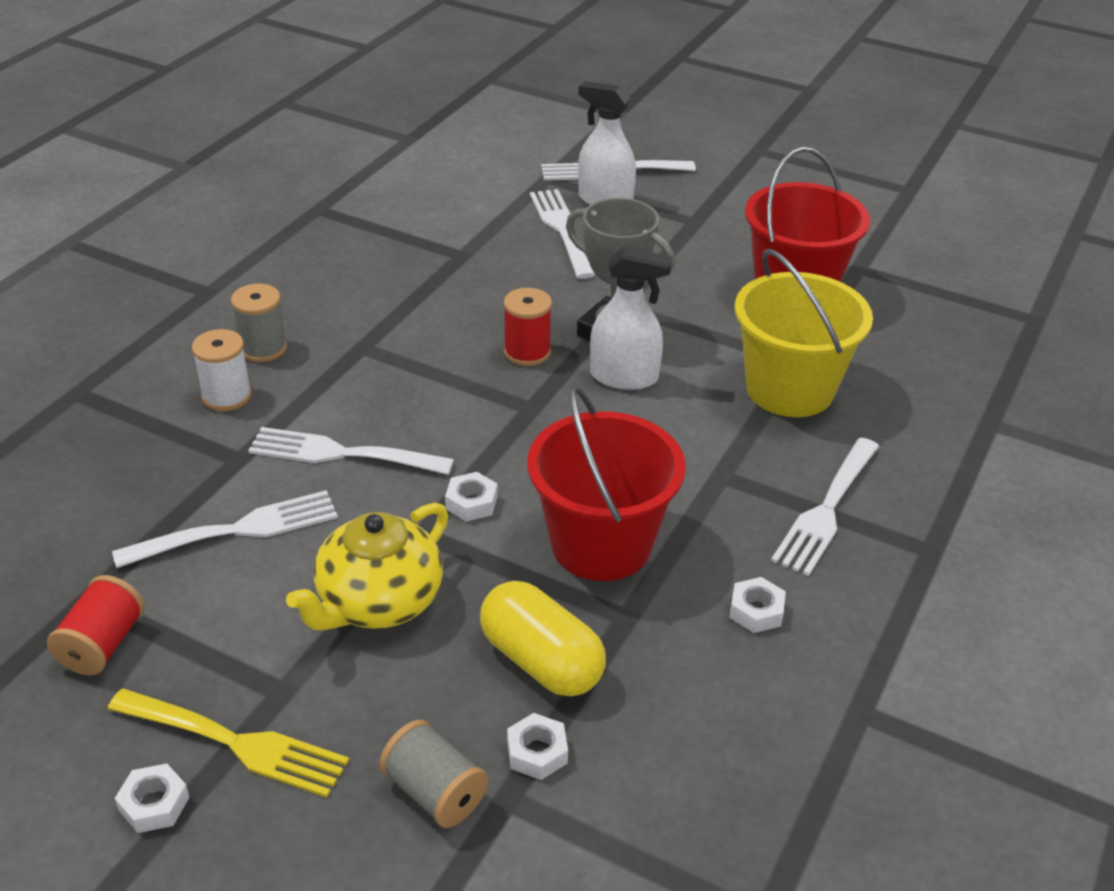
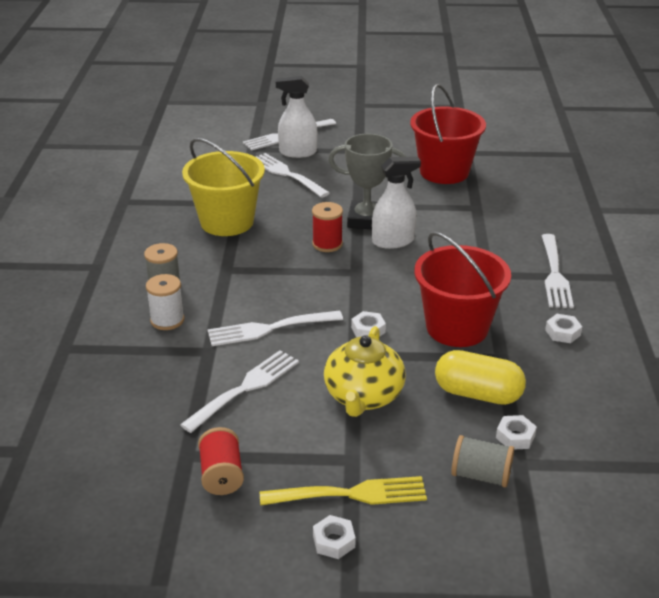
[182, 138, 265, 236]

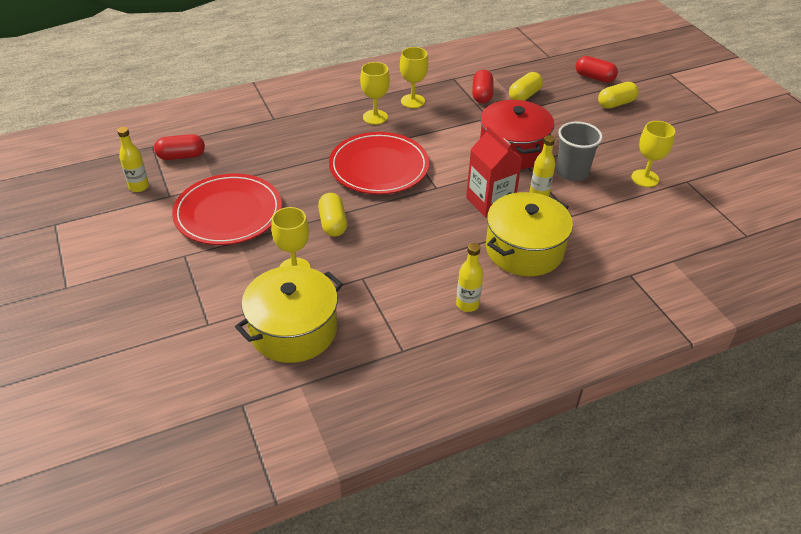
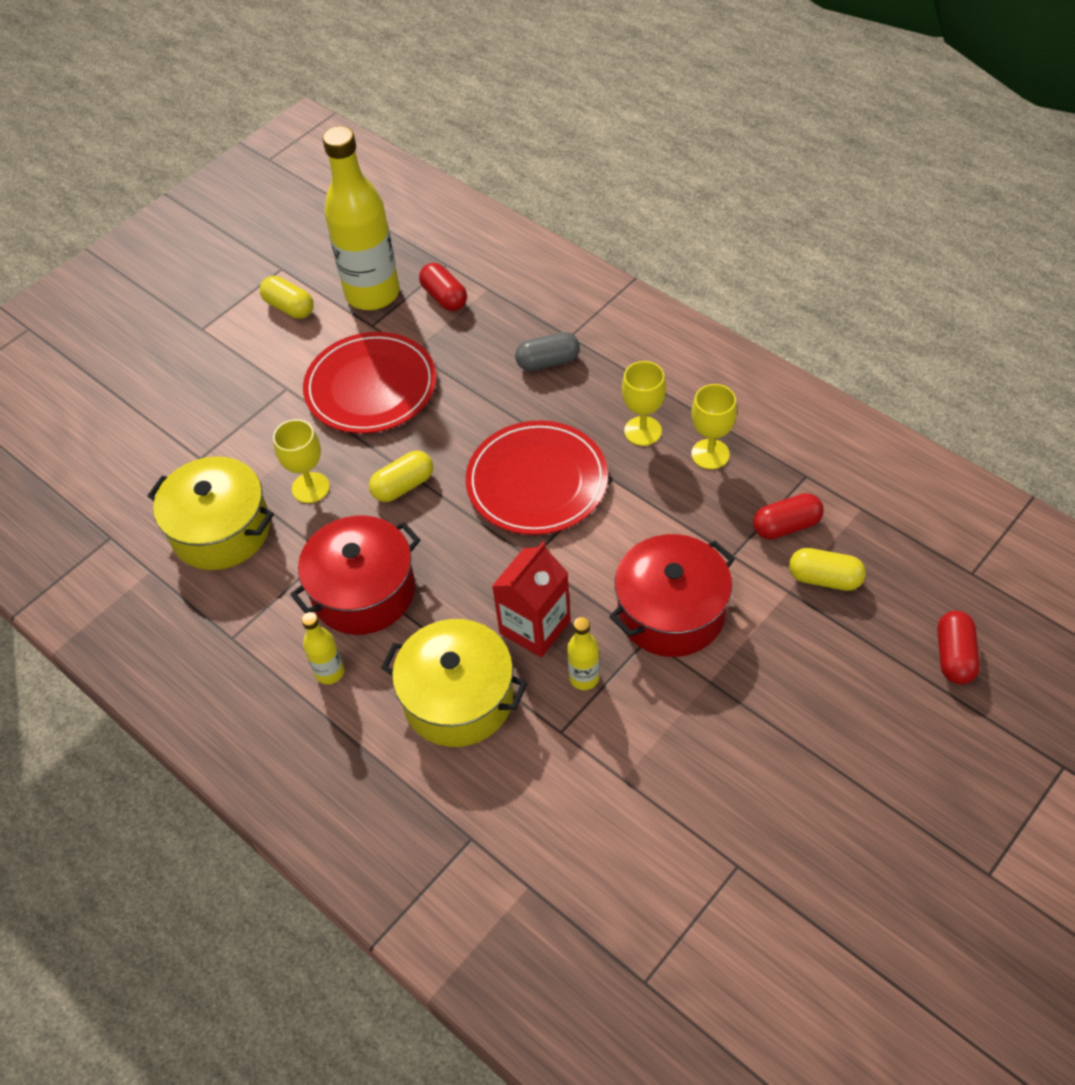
[322, 126, 400, 310]
[556, 122, 603, 181] (first image)
[260, 276, 314, 319]
[631, 121, 675, 187] (first image)
[290, 516, 420, 635]
[515, 332, 580, 371]

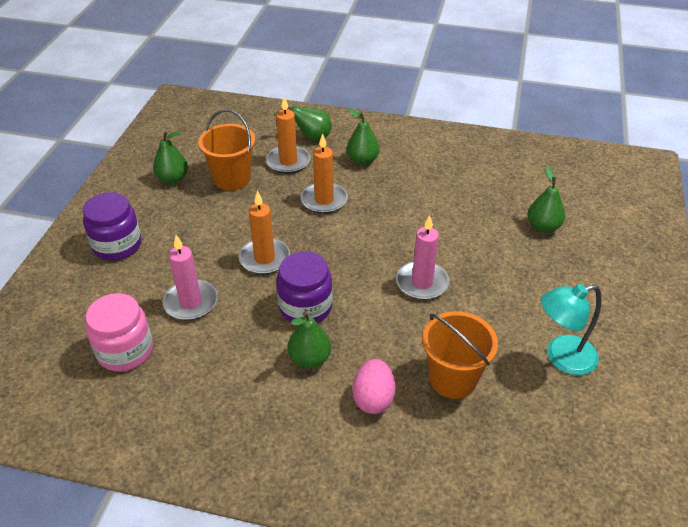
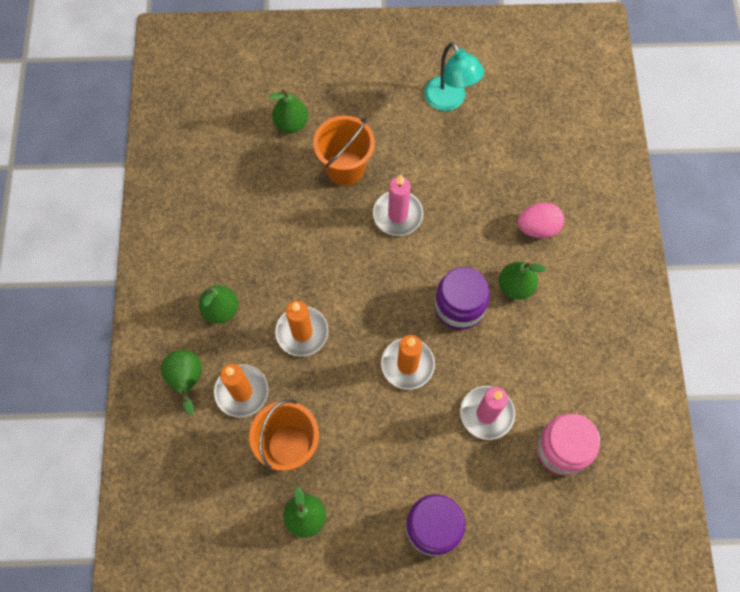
[313, 115, 375, 186]

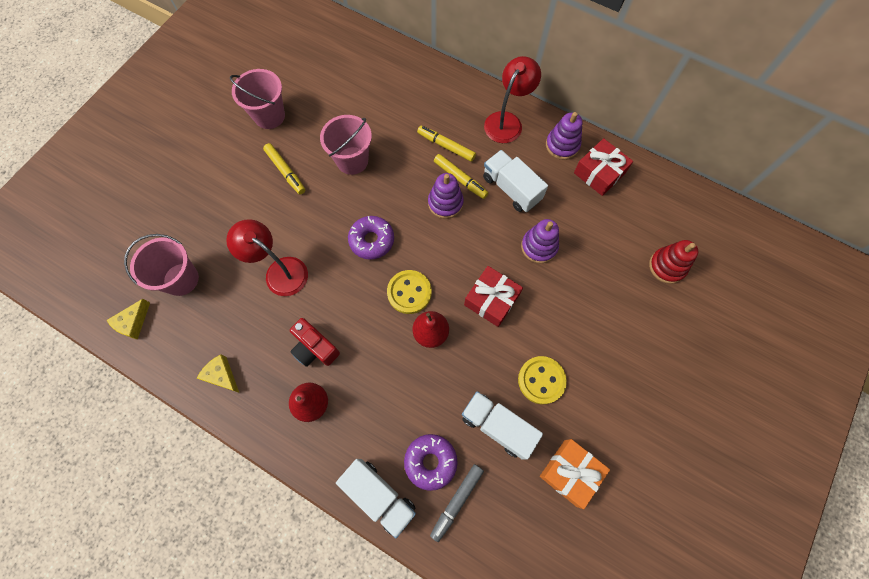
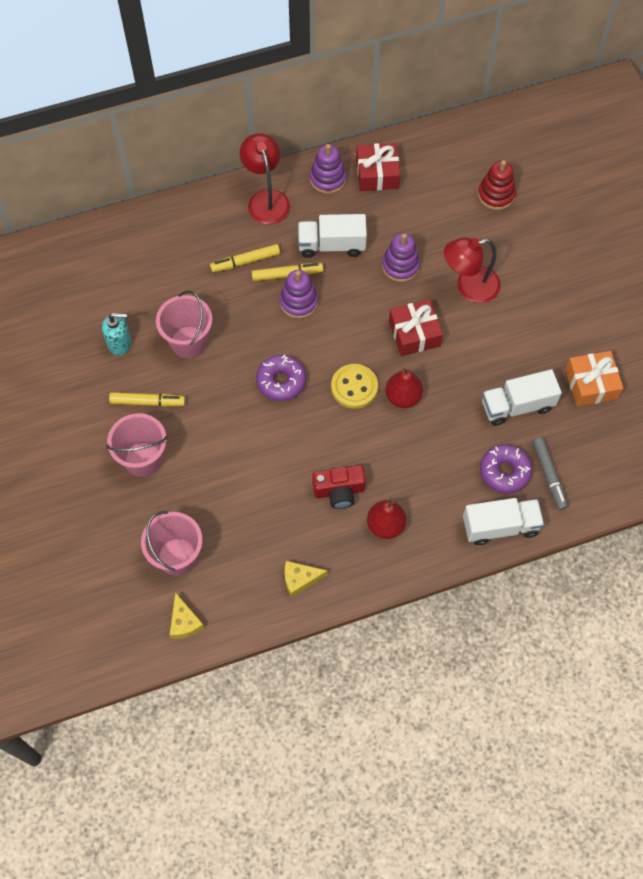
[444, 237, 501, 303]
[106, 413, 168, 477]
[518, 356, 567, 404] (first image)
[102, 313, 131, 356]

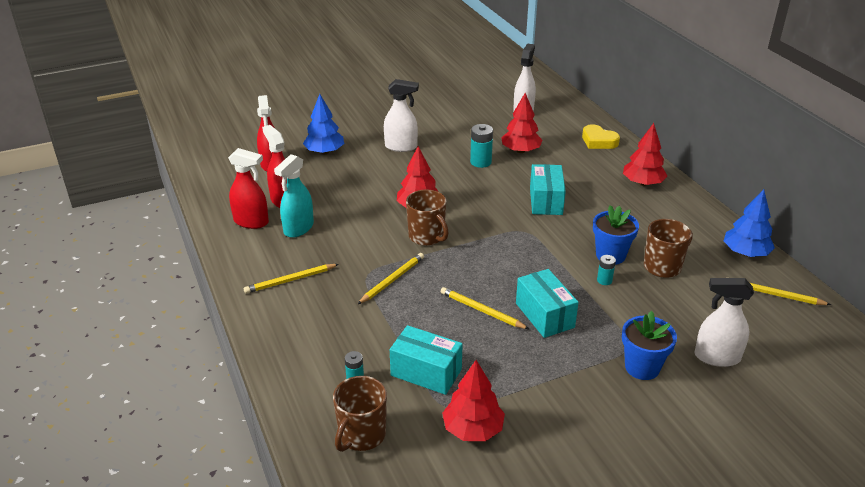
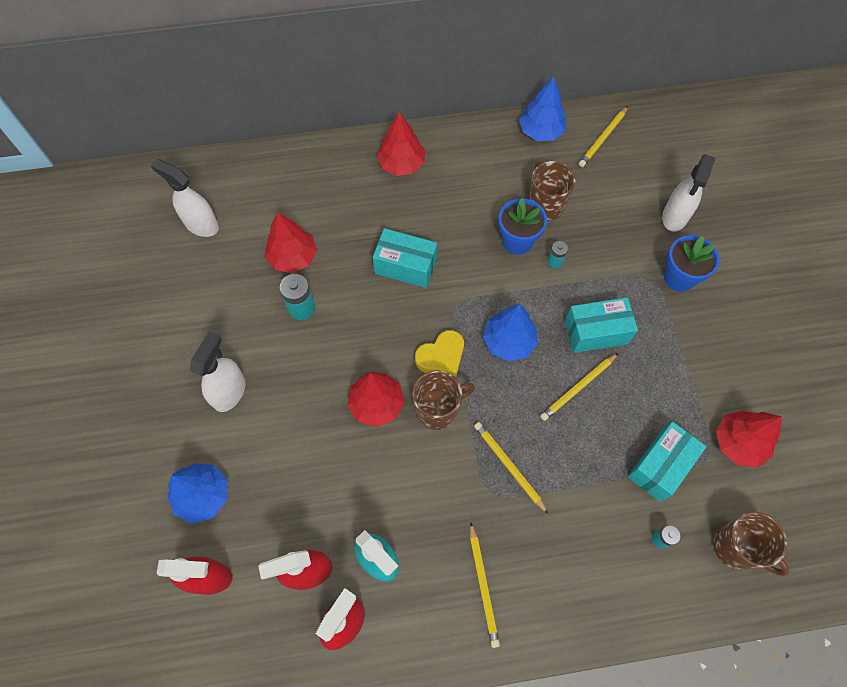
[415, 330, 464, 376]
[483, 304, 538, 361]

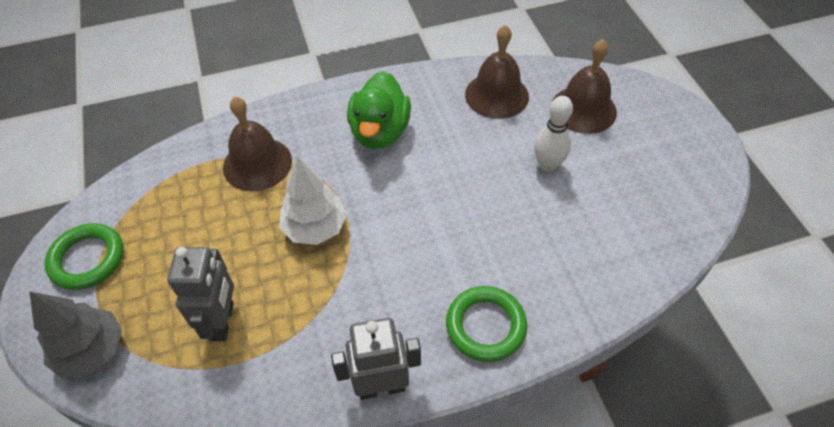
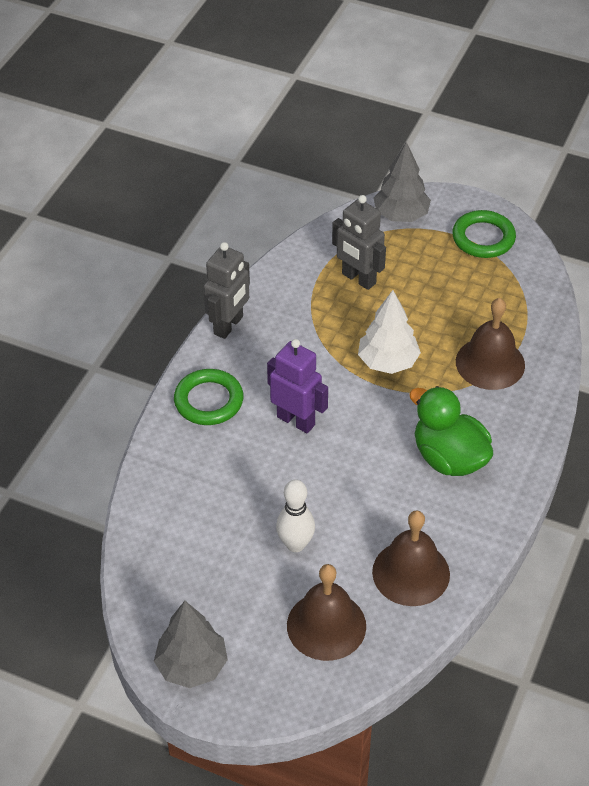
[154, 601, 228, 688]
[267, 339, 328, 433]

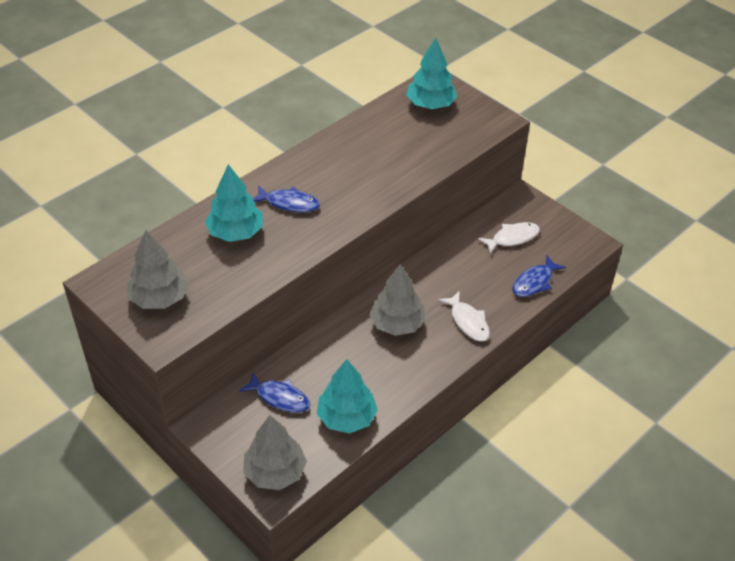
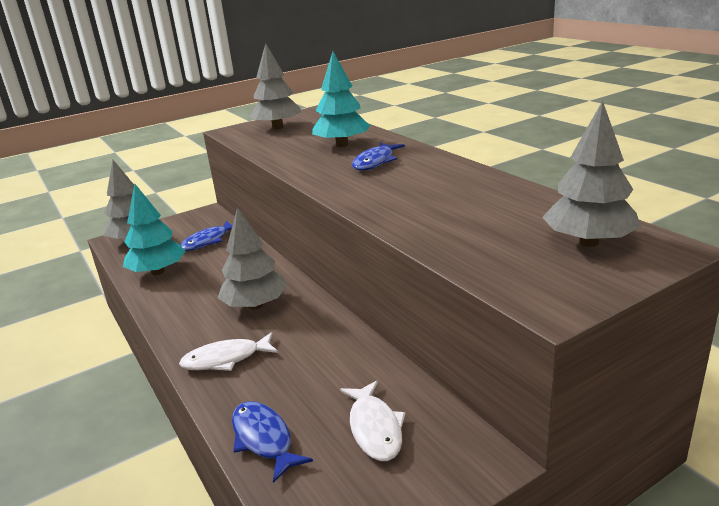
[542, 100, 641, 247]

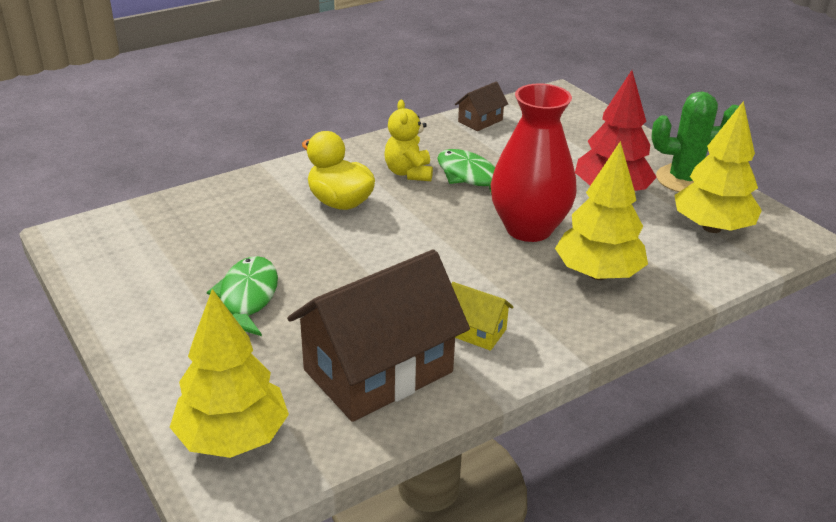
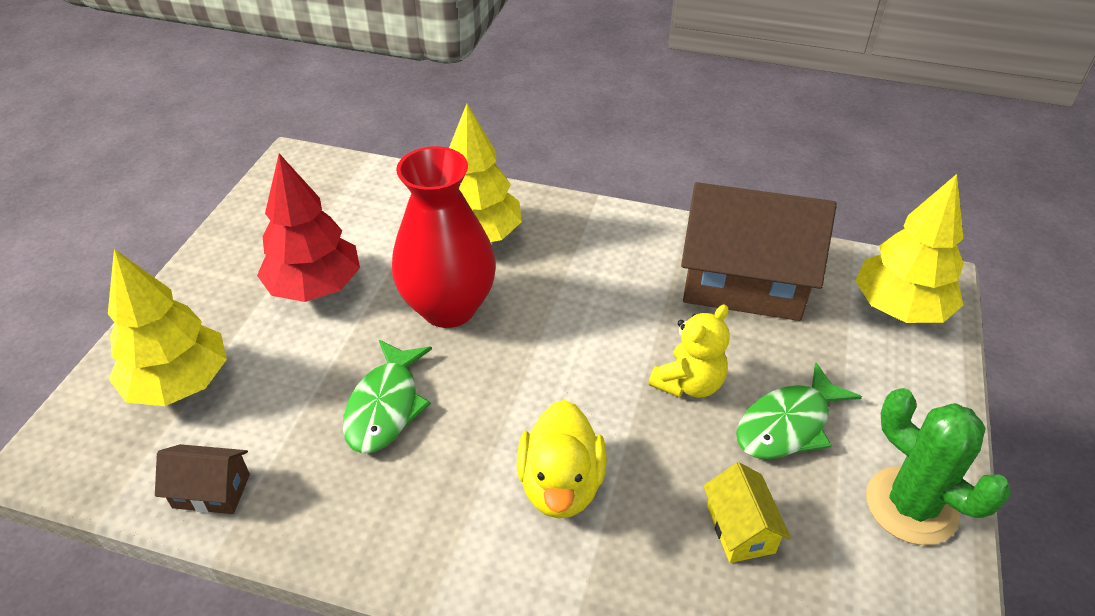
[649, 304, 730, 398]
[703, 462, 791, 563]
[866, 388, 1011, 545]
[108, 249, 227, 406]

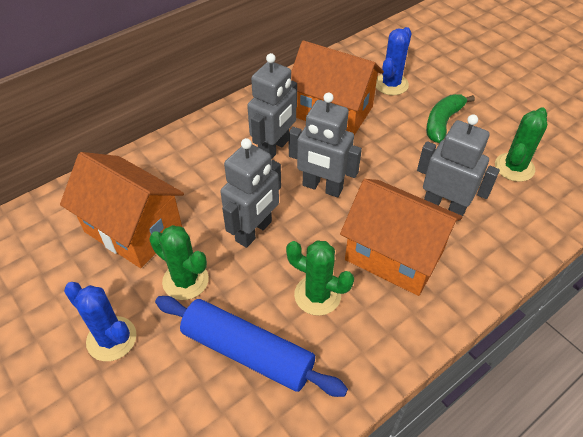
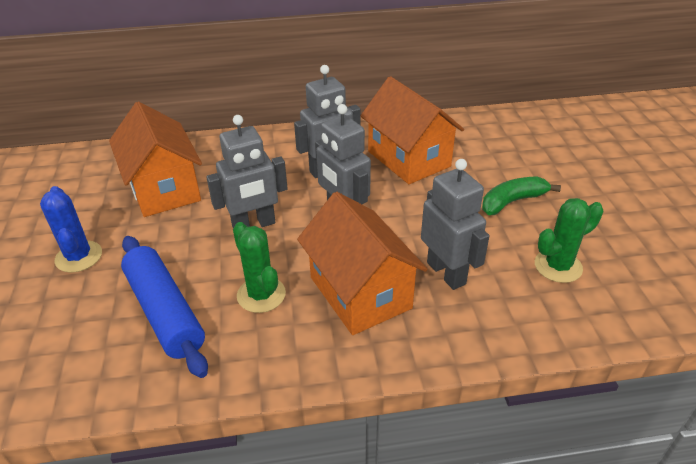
[149, 225, 209, 300] (first image)
[376, 27, 412, 95] (first image)

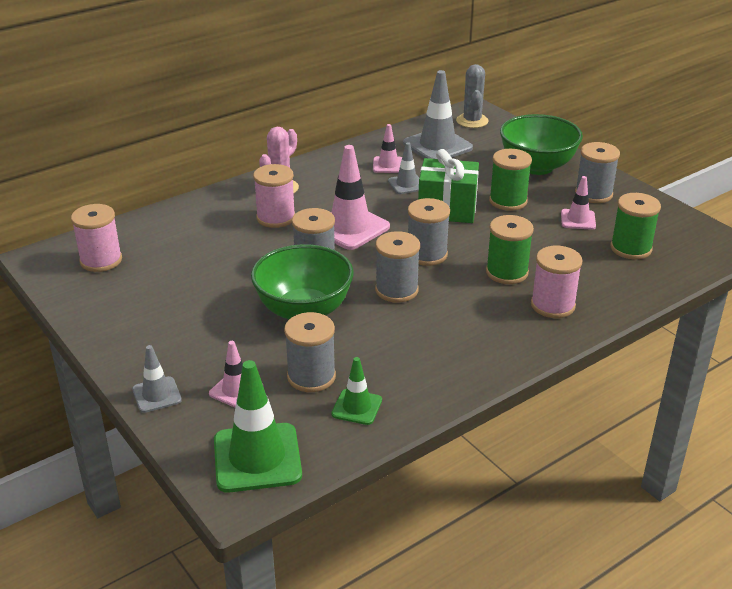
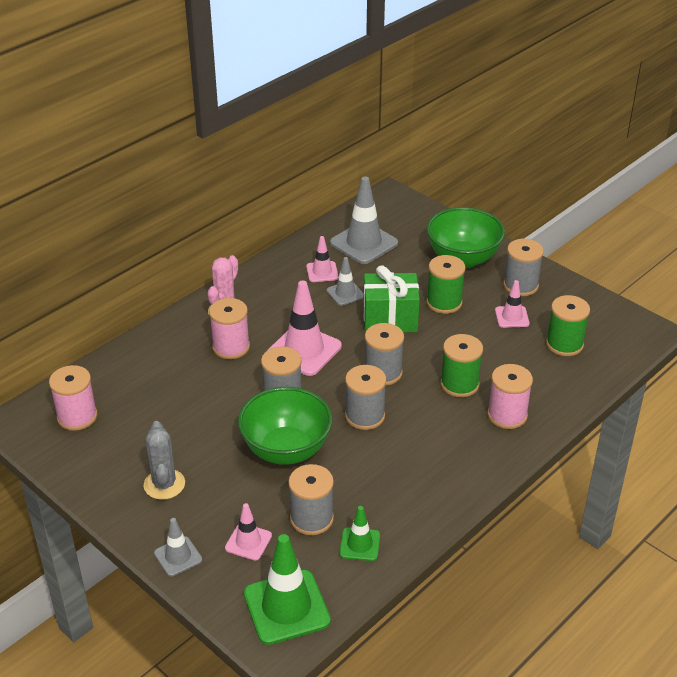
[144, 421, 185, 500]

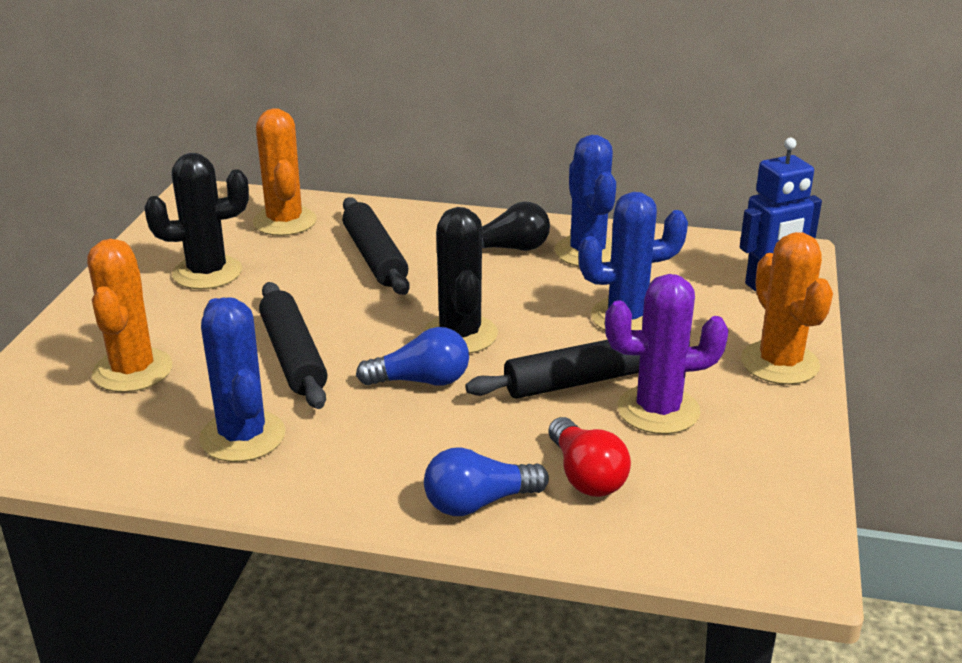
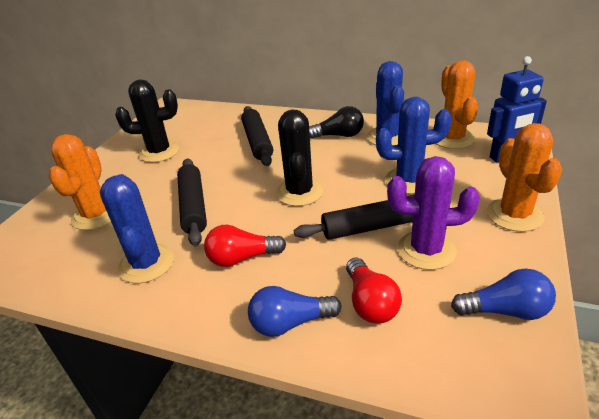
[436, 61, 478, 149]
[451, 269, 556, 320]
[204, 225, 286, 267]

